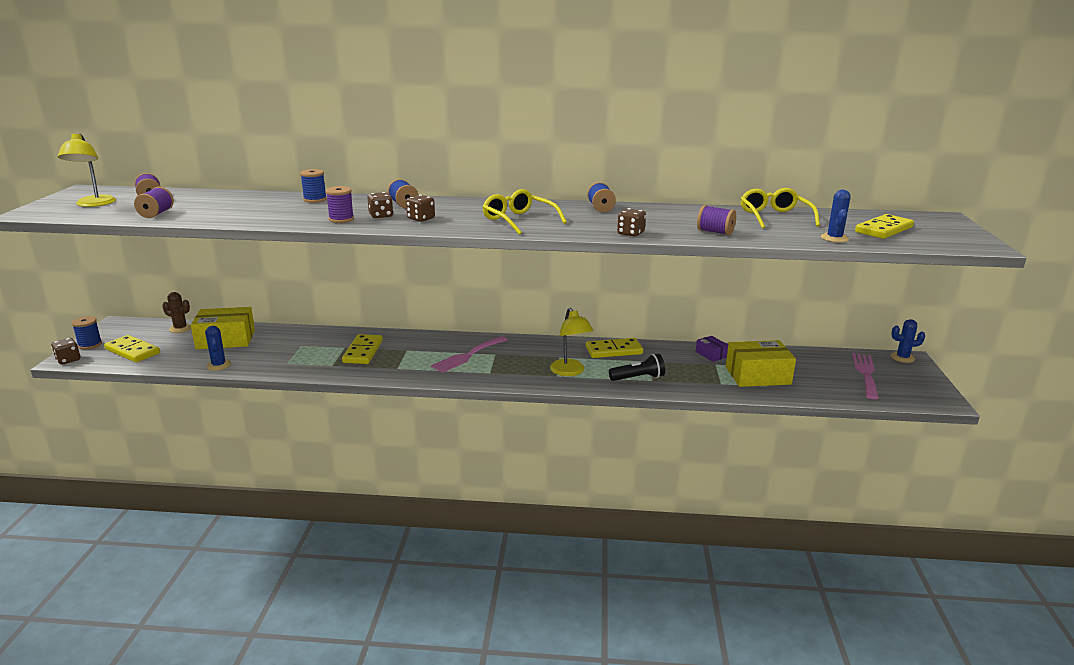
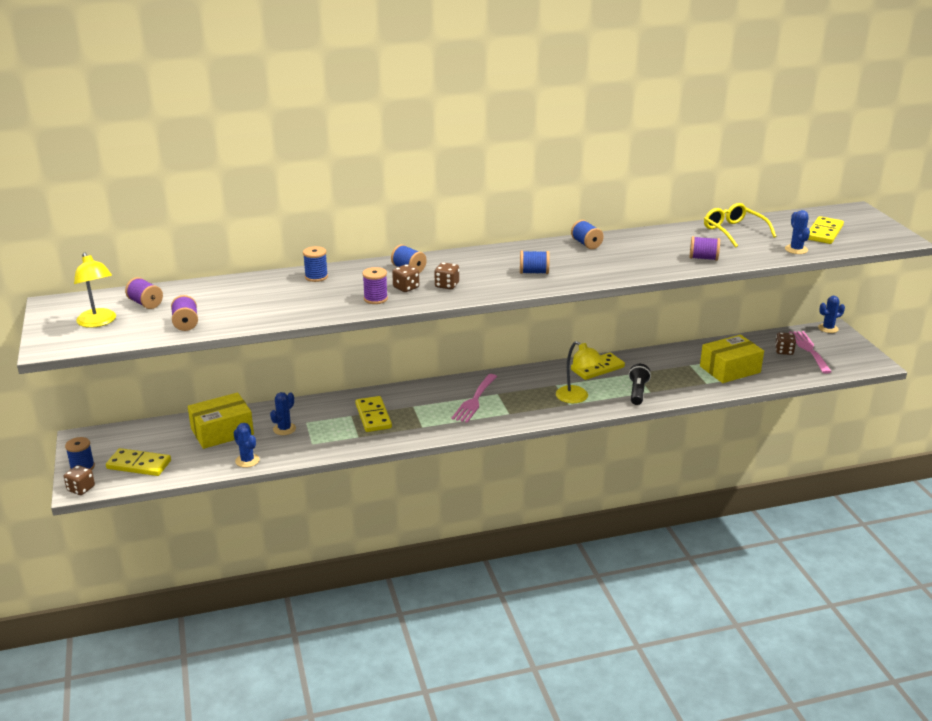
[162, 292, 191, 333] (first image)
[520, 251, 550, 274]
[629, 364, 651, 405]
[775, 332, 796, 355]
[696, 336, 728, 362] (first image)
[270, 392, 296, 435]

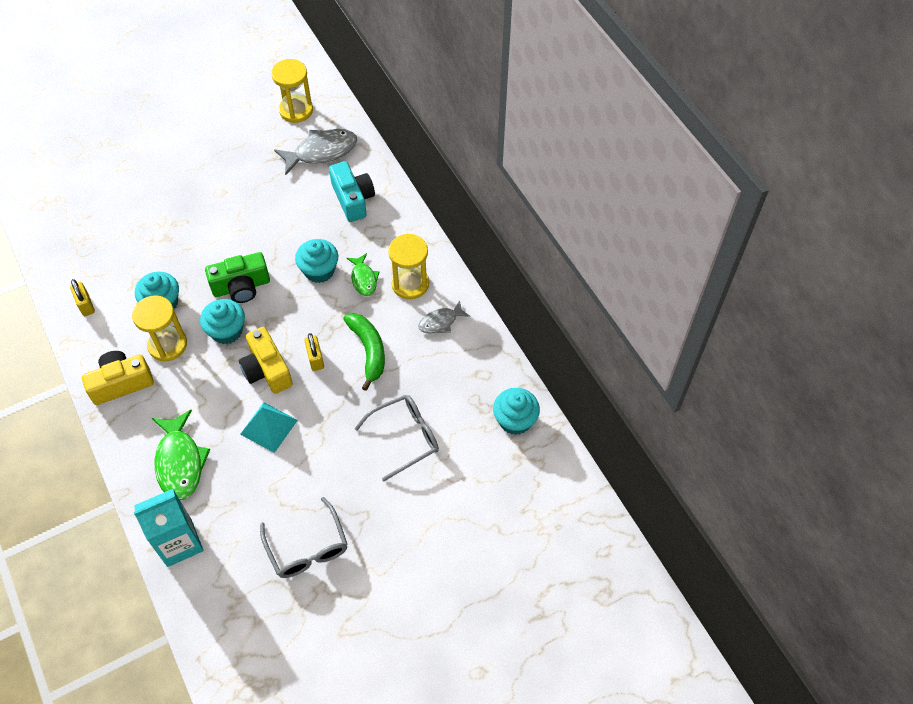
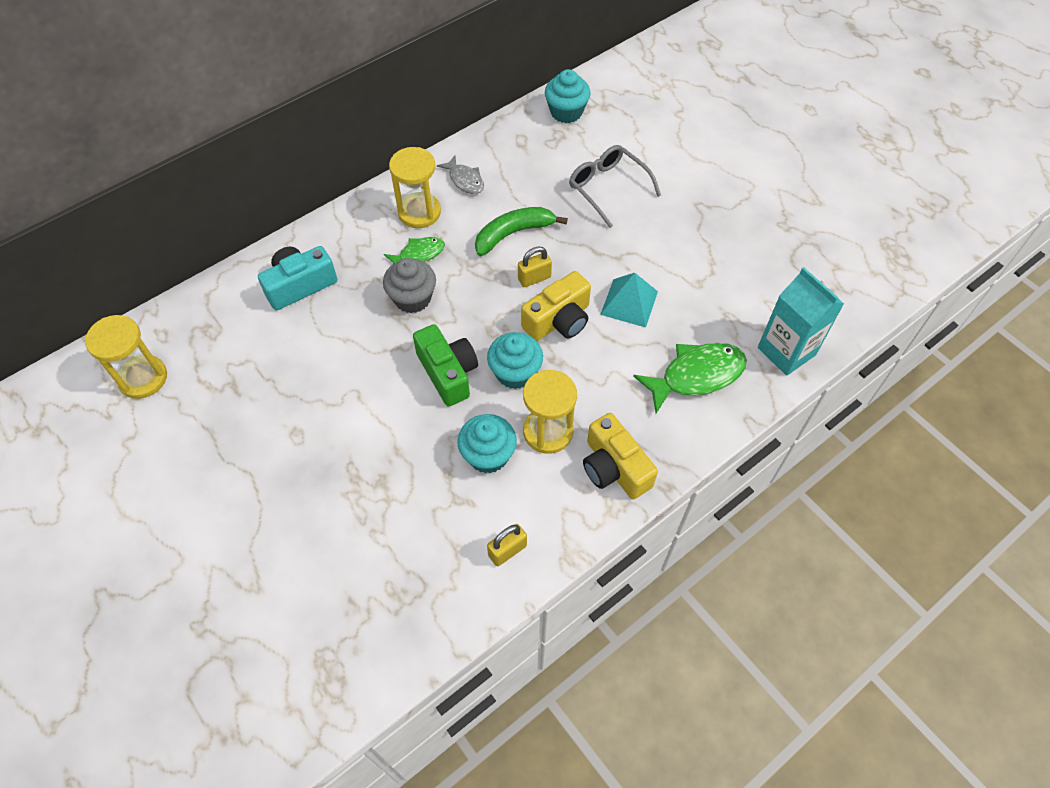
[260, 497, 348, 578] (first image)
[274, 129, 357, 176] (first image)
[383, 258, 436, 313]

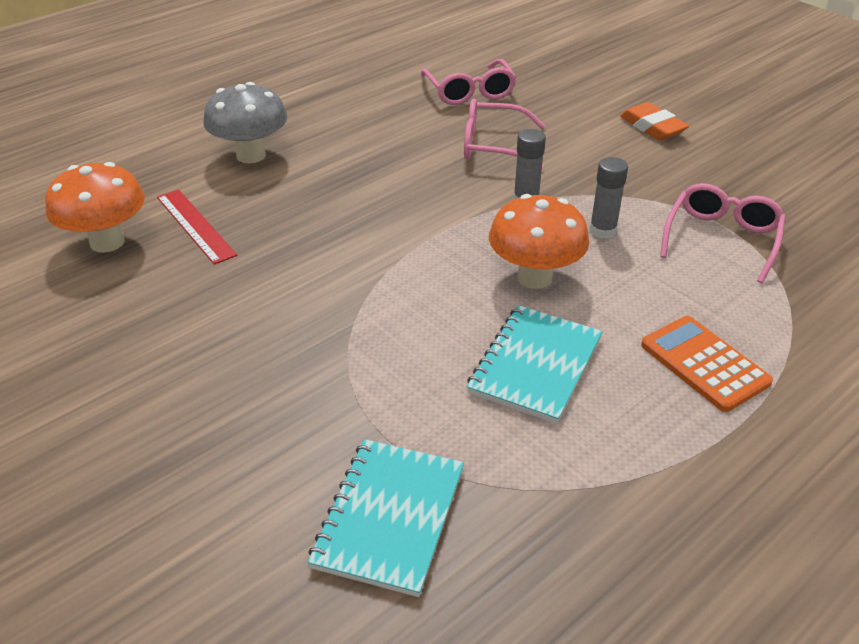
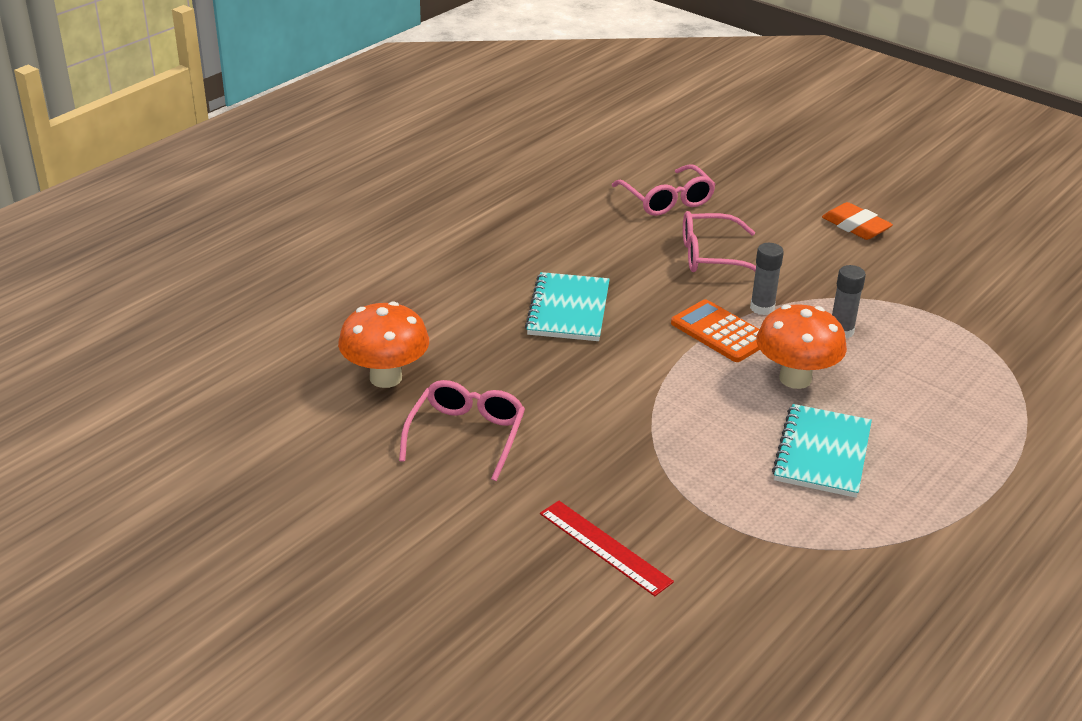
[540, 501, 674, 596]
[203, 82, 287, 163] (first image)
[525, 272, 610, 341]
[671, 299, 760, 362]
[399, 380, 525, 481]

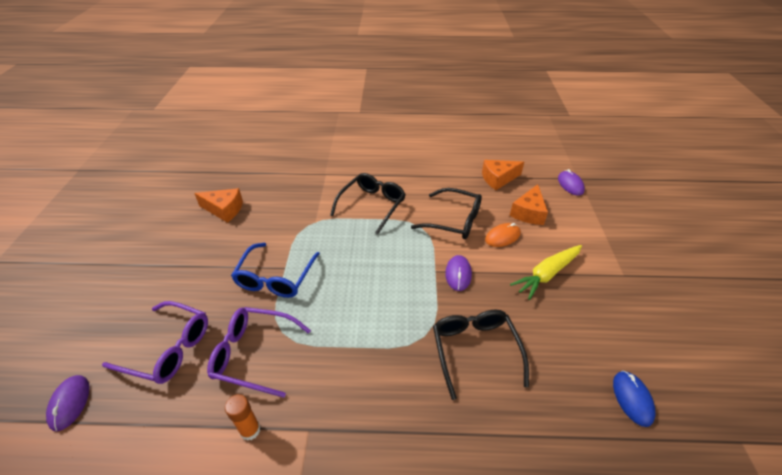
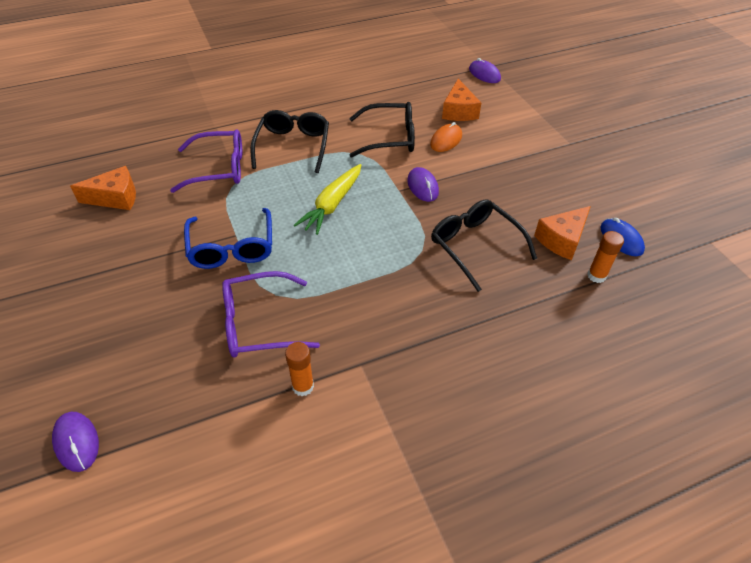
[170, 129, 242, 193]
[534, 206, 591, 260]
[294, 164, 361, 235]
[587, 231, 624, 283]

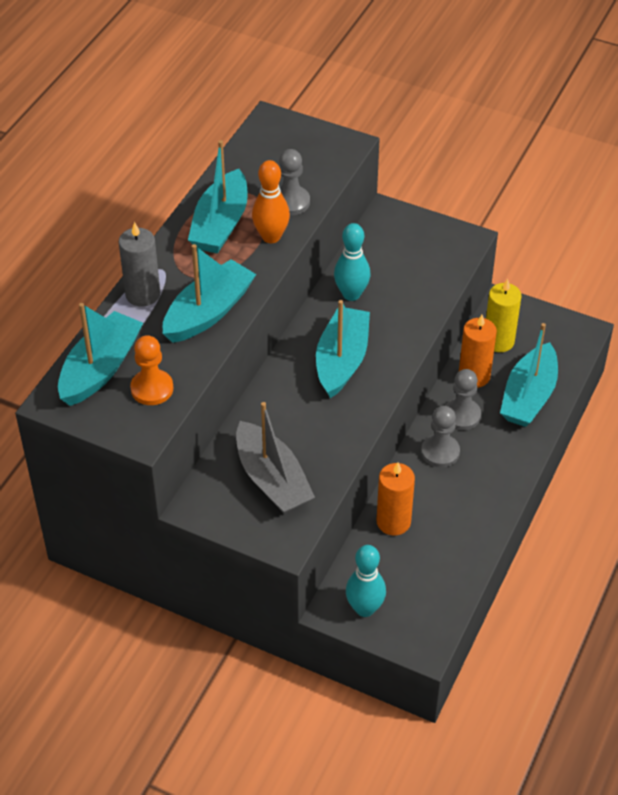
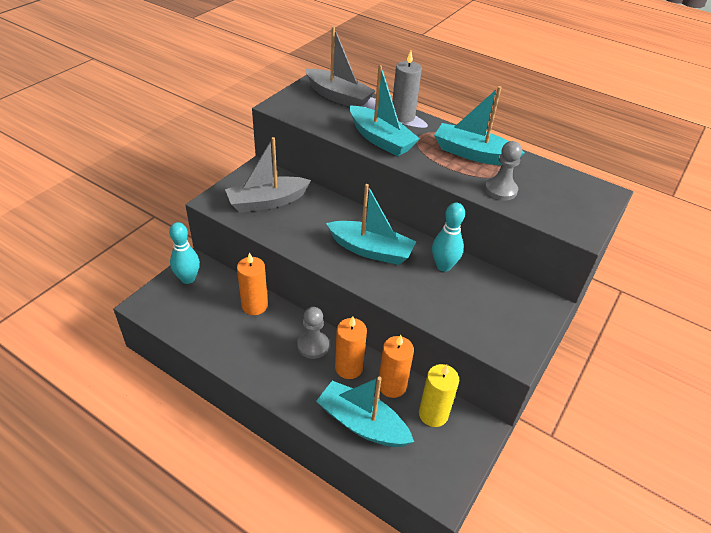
[305, 26, 375, 107]
[130, 335, 173, 405] (first image)
[252, 160, 290, 243] (first image)
[335, 316, 367, 379]

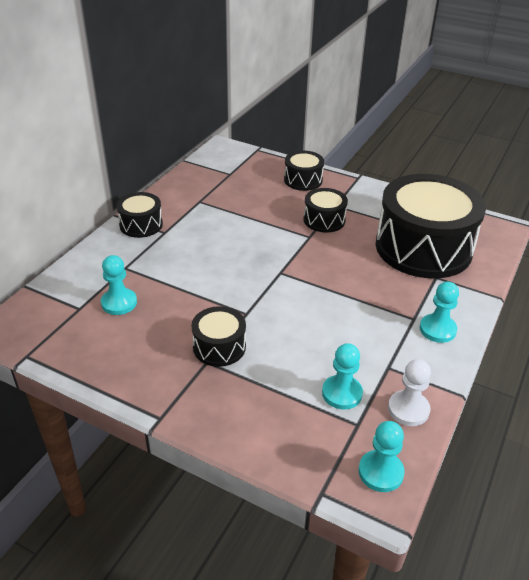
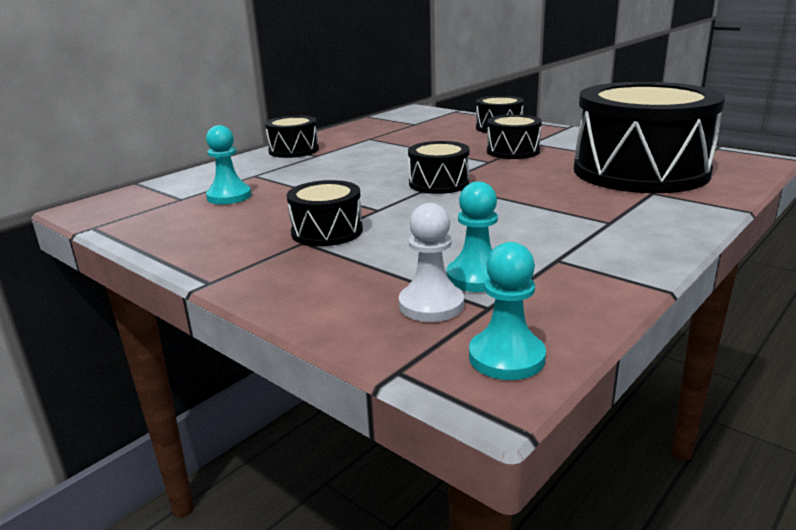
[399, 203, 464, 322]
[420, 282, 459, 343] (first image)
[408, 141, 470, 194]

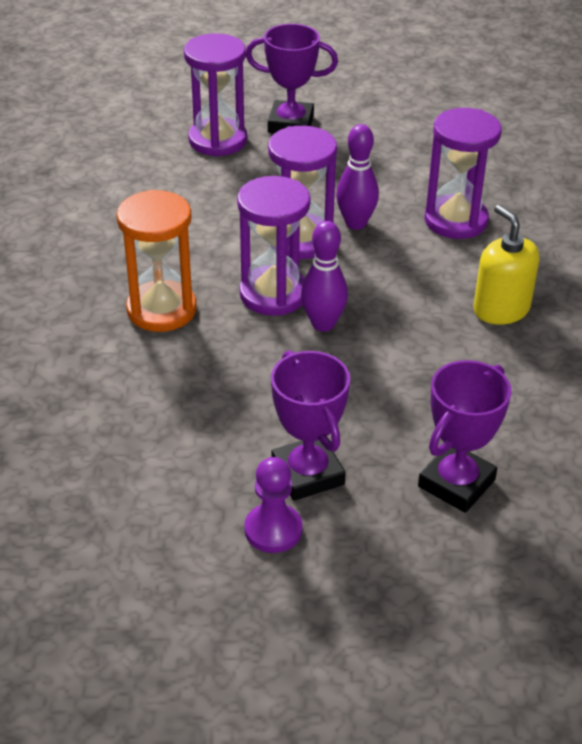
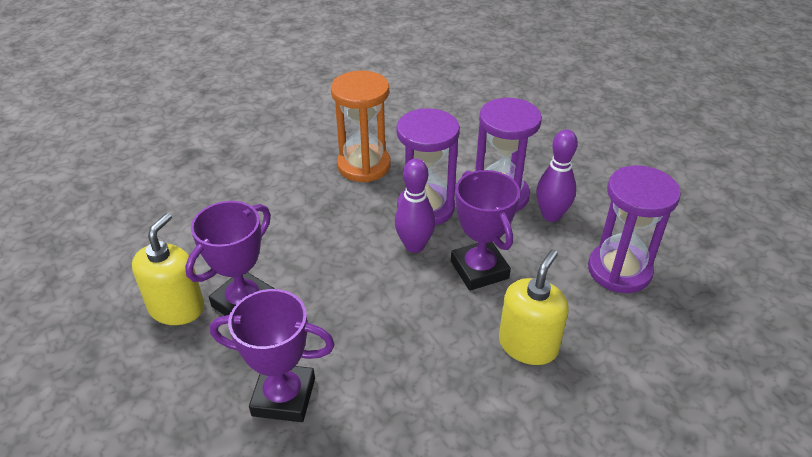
[184, 33, 247, 156] (first image)
[132, 213, 204, 325]
[451, 170, 520, 291]

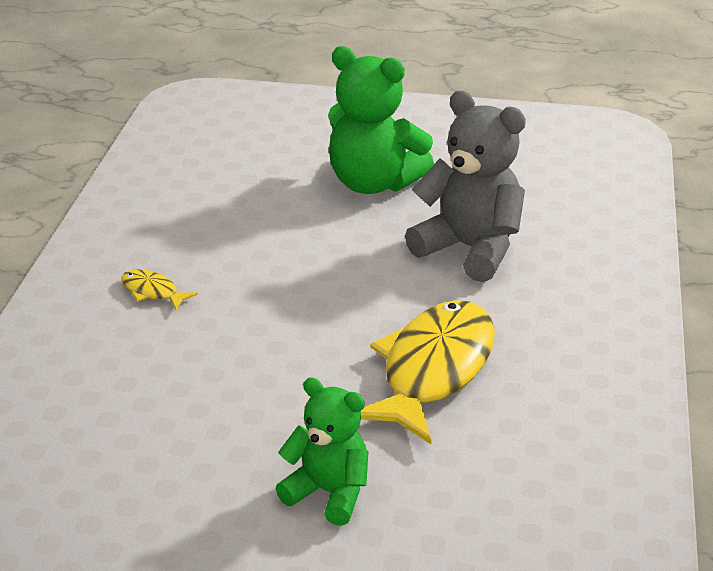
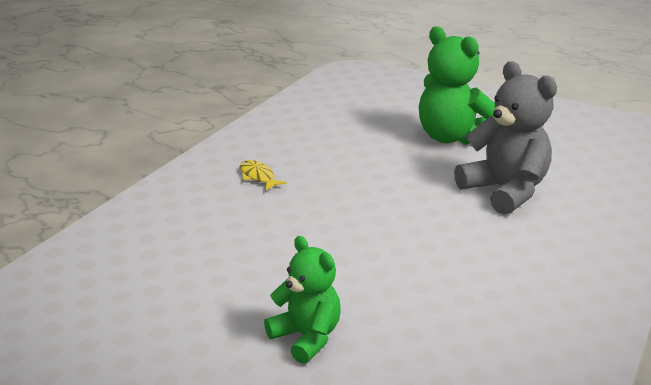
[361, 300, 495, 444] (first image)

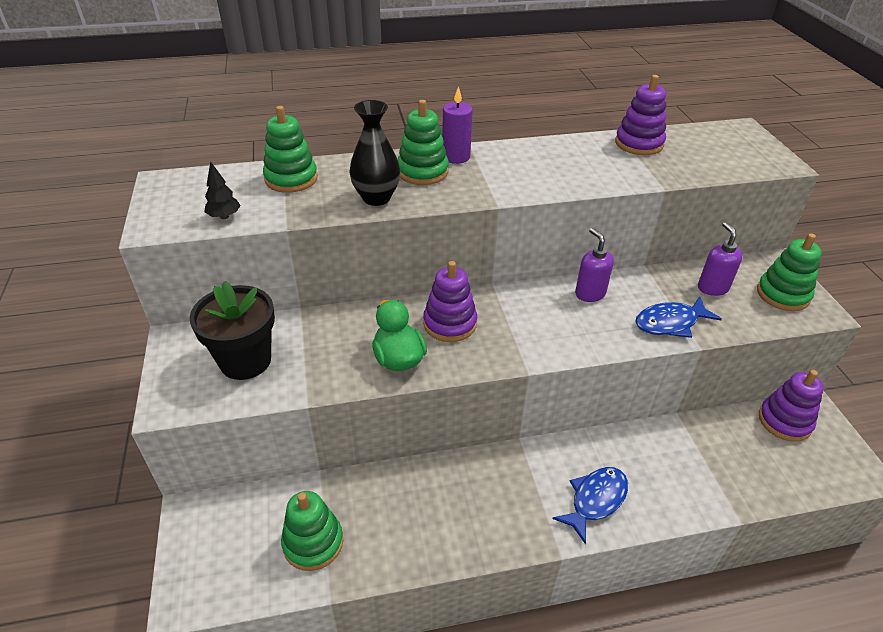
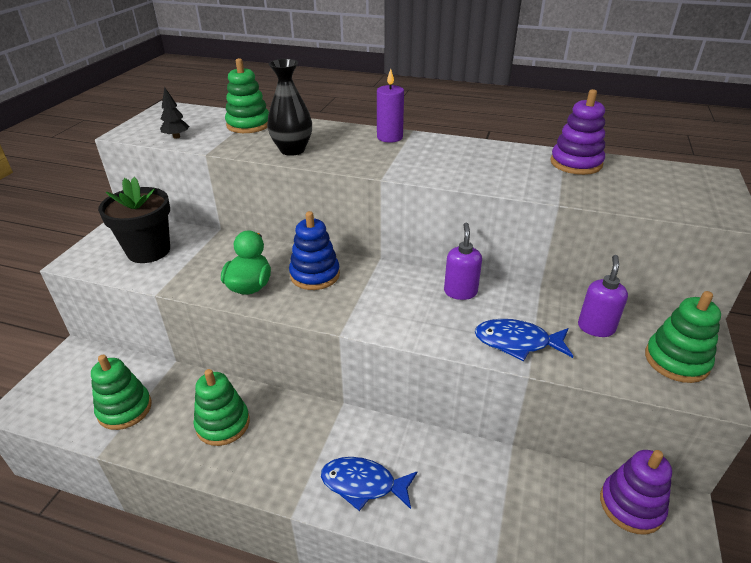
[194, 369, 250, 446]
[289, 211, 340, 290]
[321, 457, 418, 511]

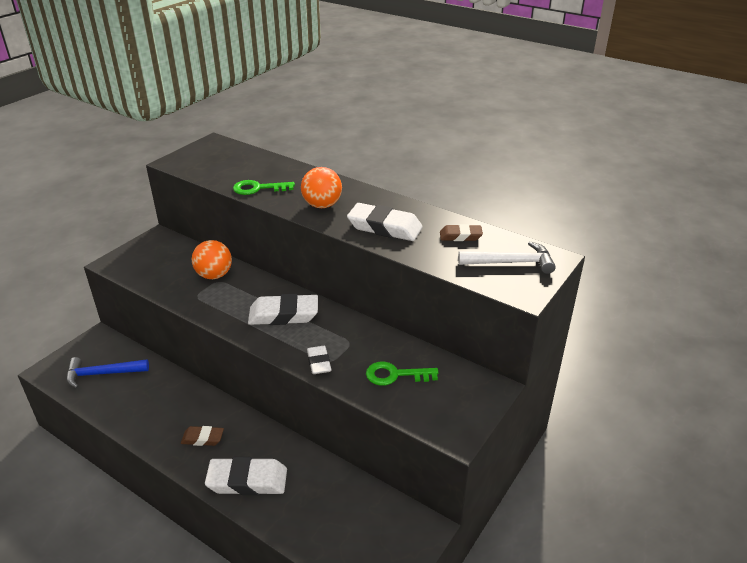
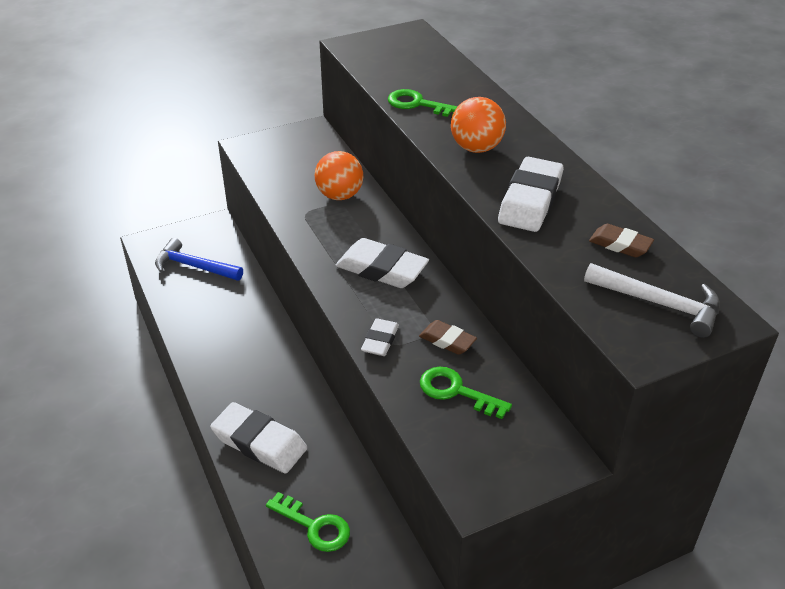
[419, 320, 477, 355]
[498, 157, 563, 232]
[266, 492, 350, 552]

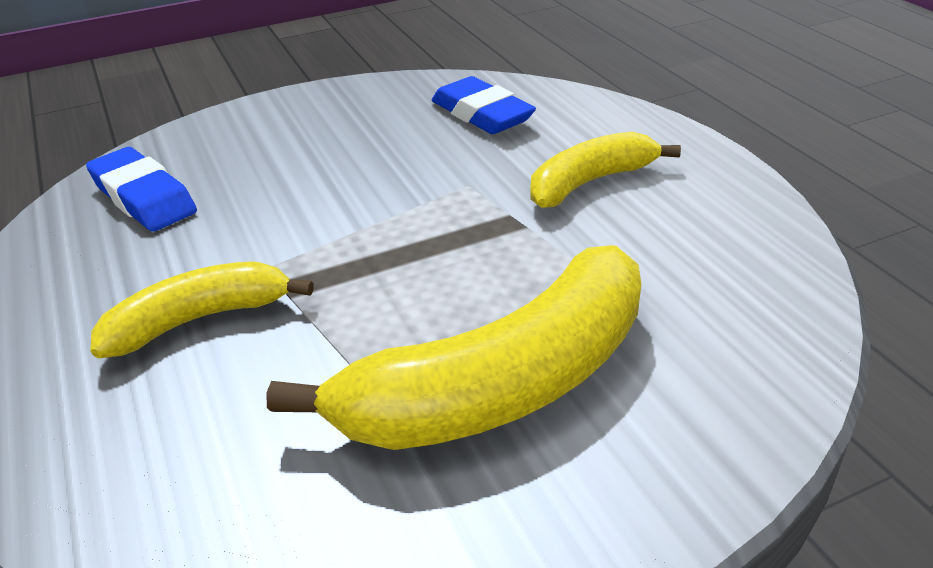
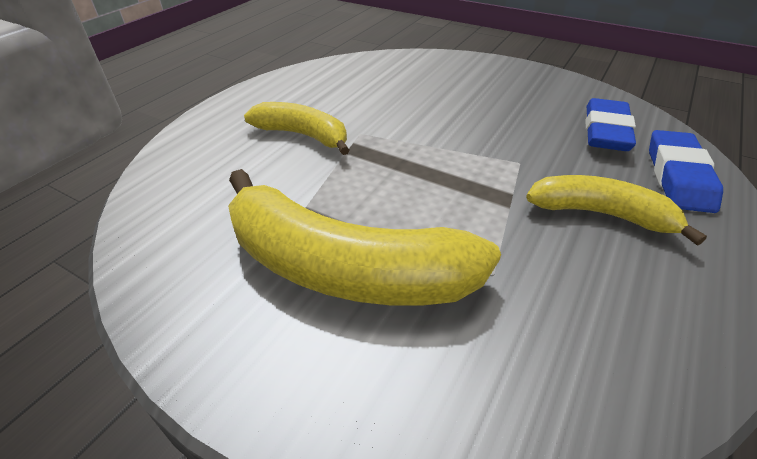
[649, 130, 723, 213]

